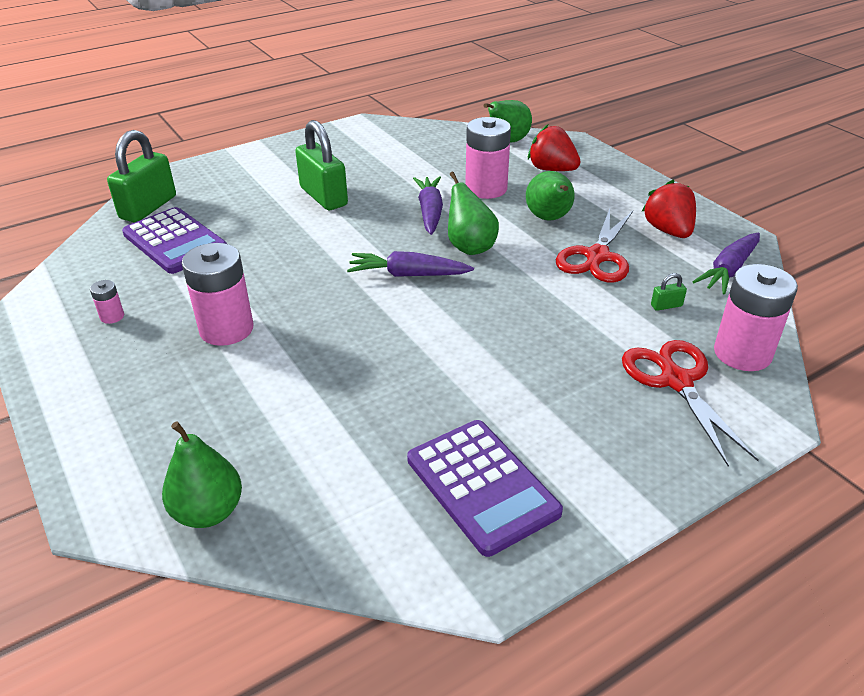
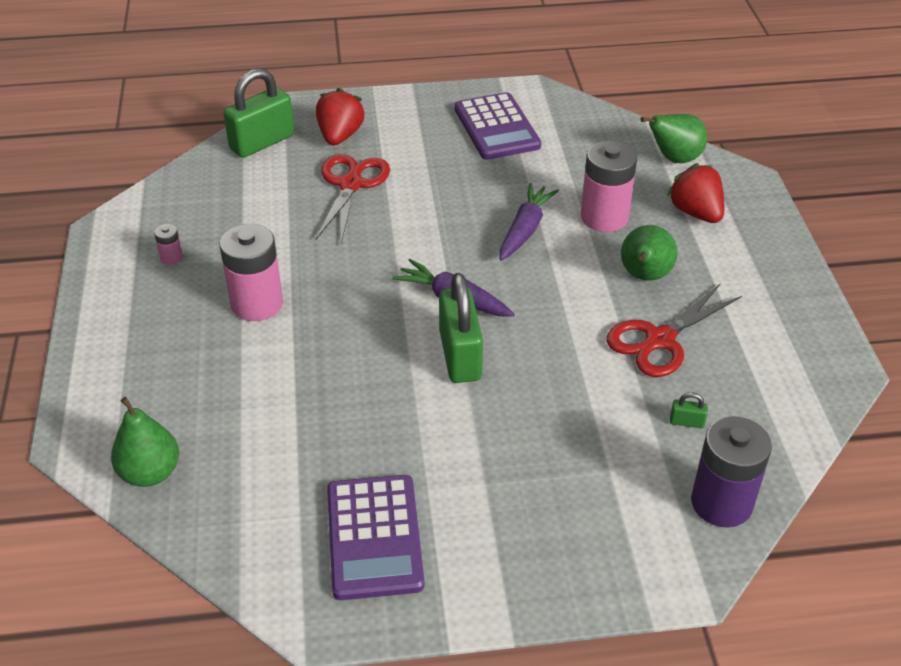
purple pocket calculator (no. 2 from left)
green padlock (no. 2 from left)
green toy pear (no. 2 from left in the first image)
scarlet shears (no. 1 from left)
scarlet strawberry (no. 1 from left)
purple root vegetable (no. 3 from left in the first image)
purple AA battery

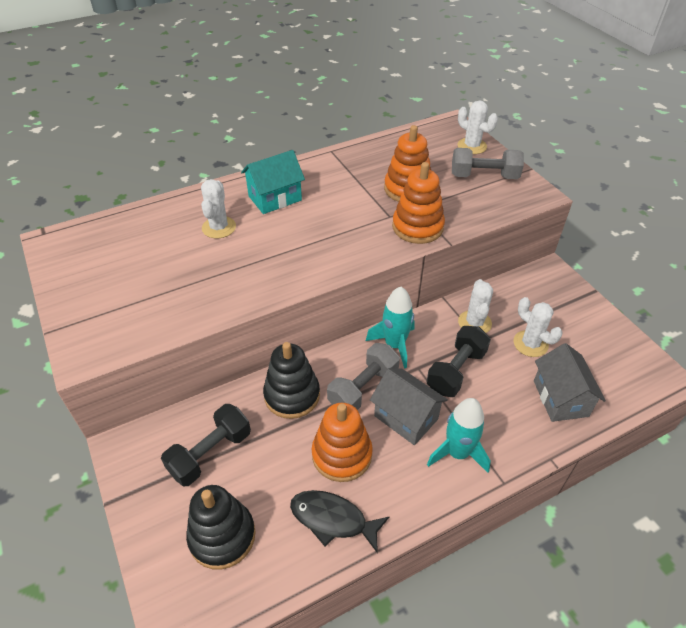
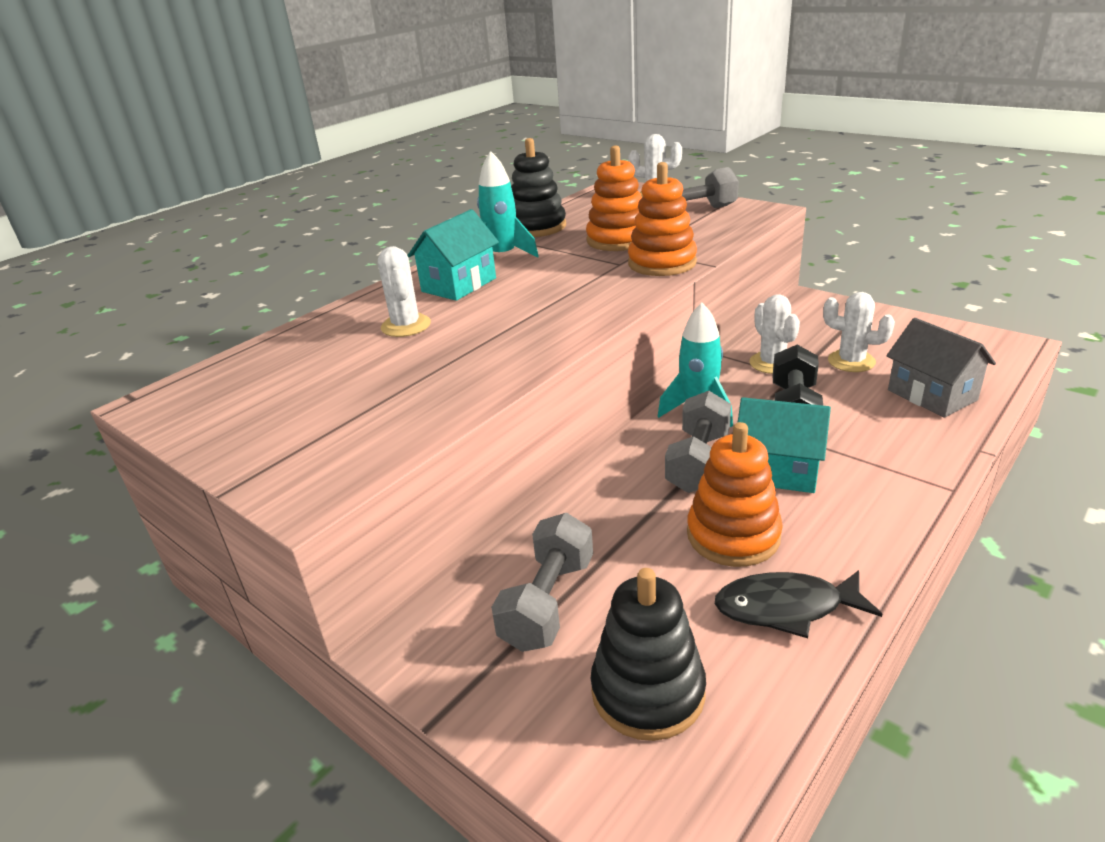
ash-grey hand weight (no. 1 from left)
black stacking toy (no. 1 from left)
turquoise toy house (no. 2 from left)
turquoise spaceship (no. 1 from left)

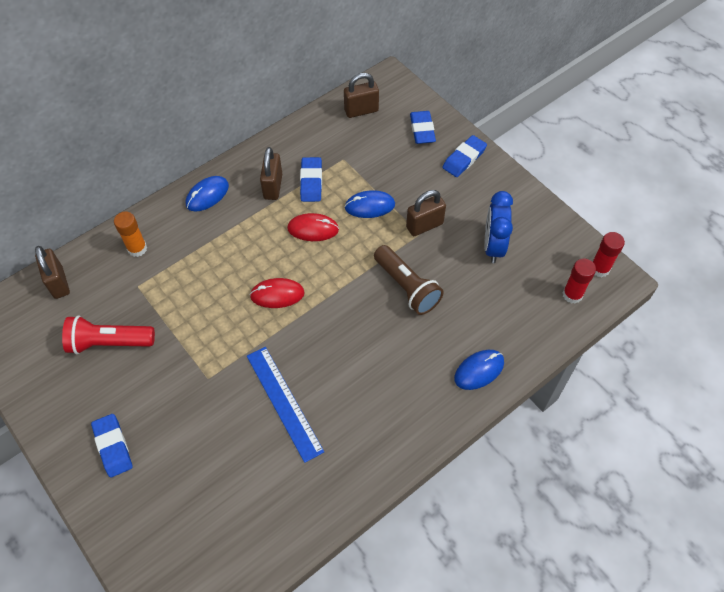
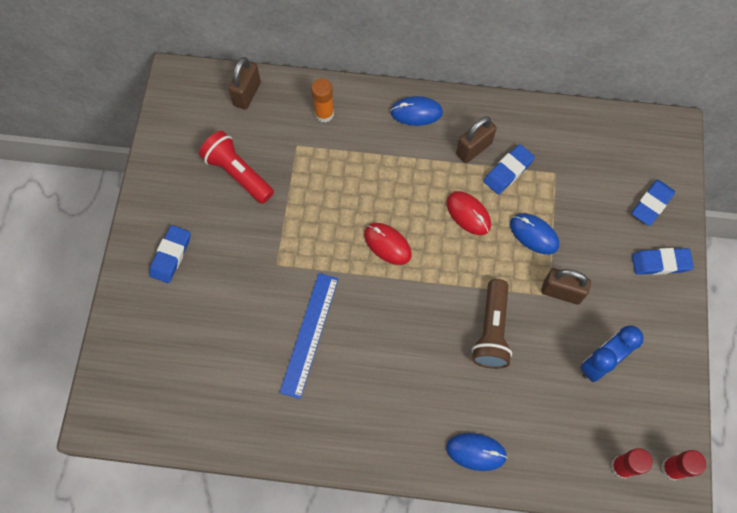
russet padlock (no. 3 from left in the first image)

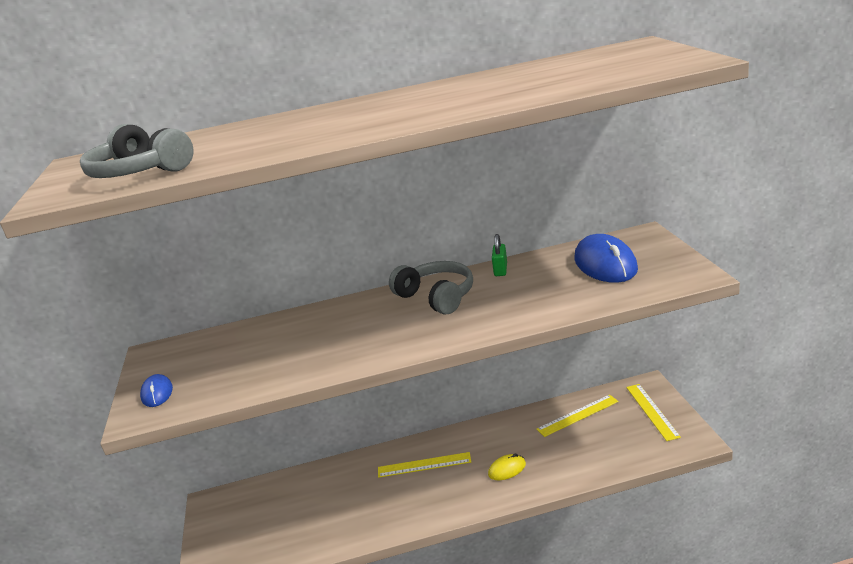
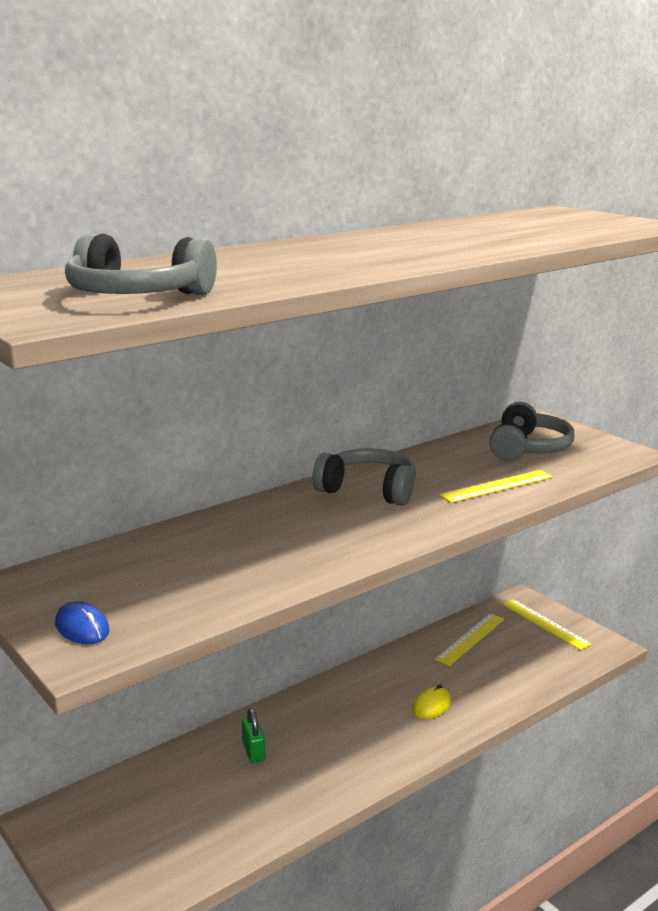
yellow ruler (no. 2 from left)
green padlock
ash-grey headset (no. 3 from left)

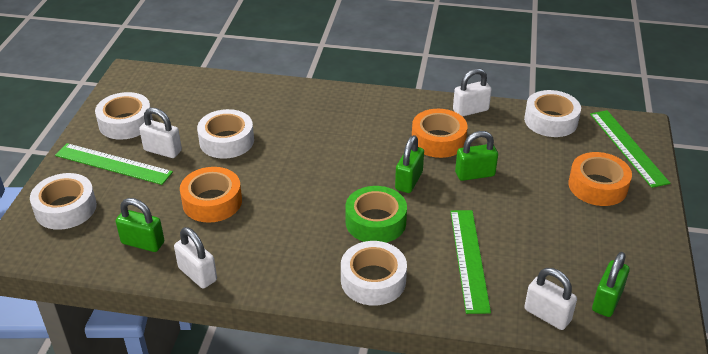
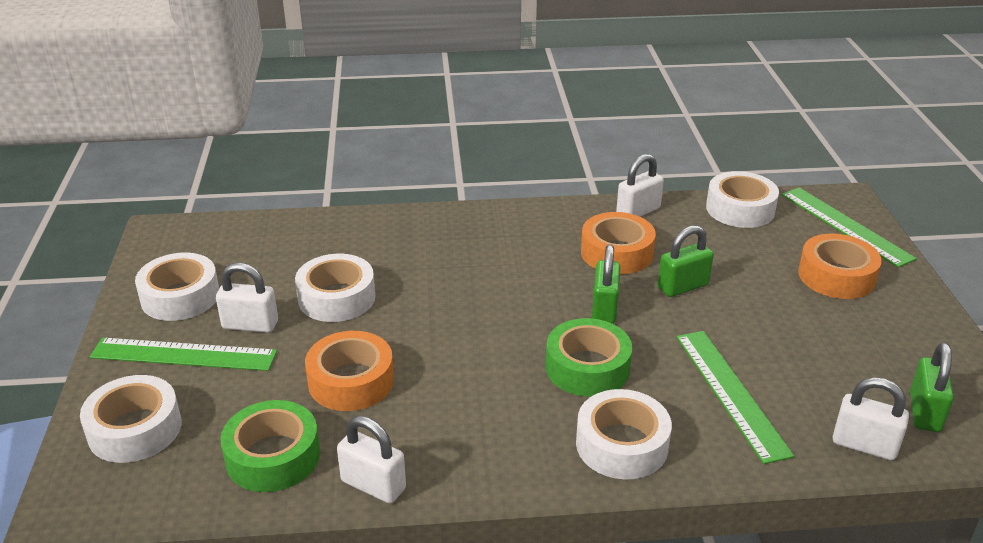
green sticky tape (no. 1 from left)

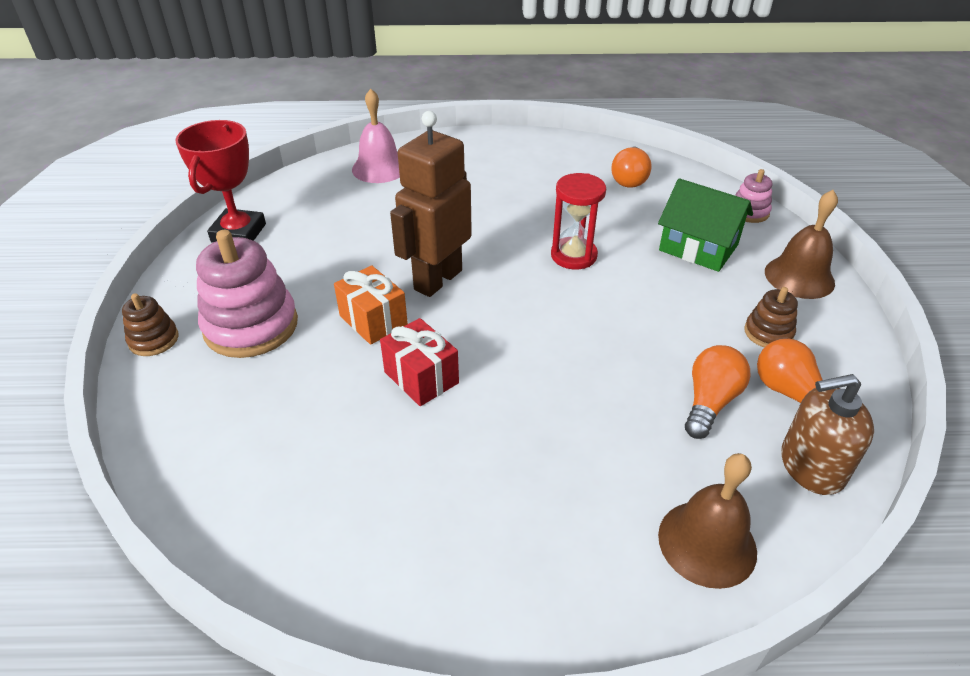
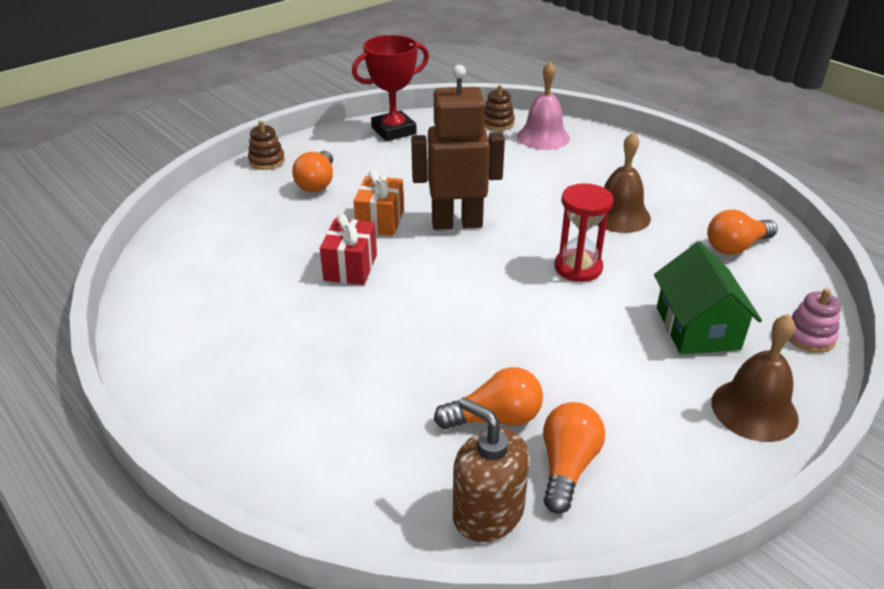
orange-coloured light bulb (no. 1 from left)
russet school bell (no. 1 from left)
russet stacking toy (no. 2 from left)

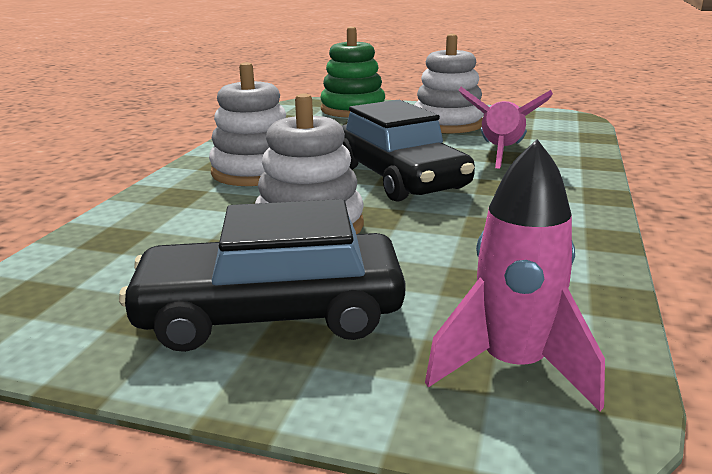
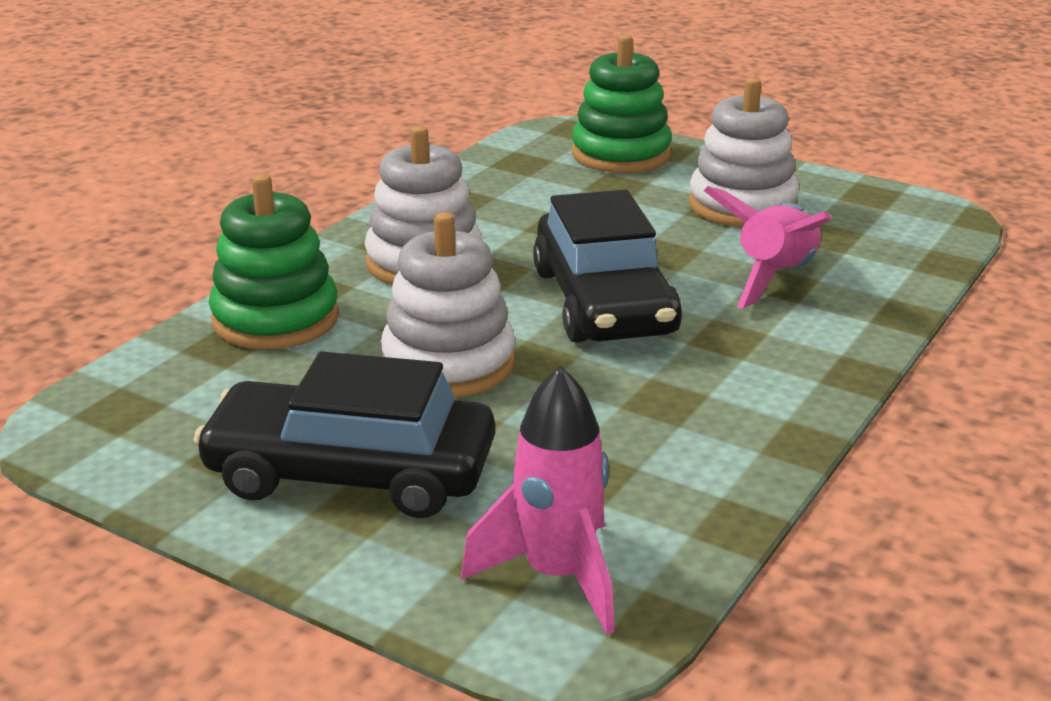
green stacking toy (no. 1 from left)

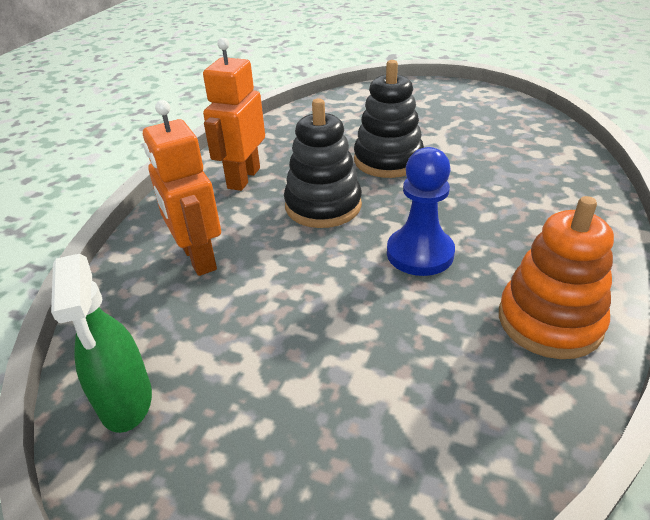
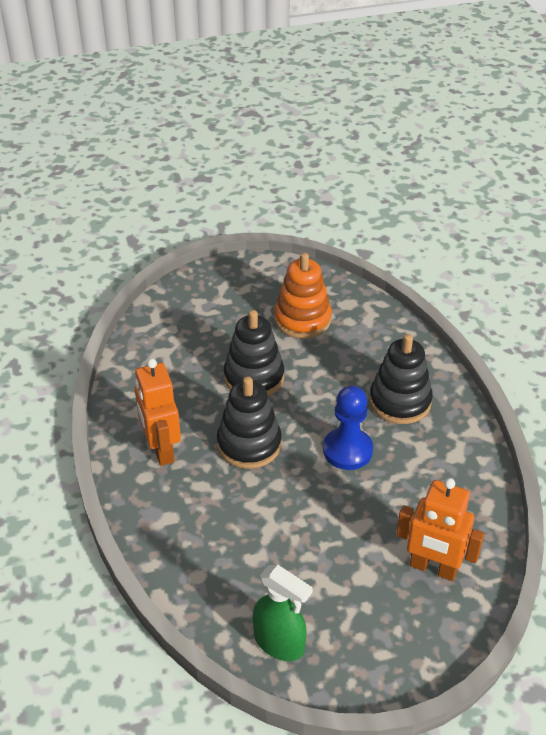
orange-coloured robot (no. 2 from left)
orange-coloured stacking toy
black stacking toy (no. 3 from left)

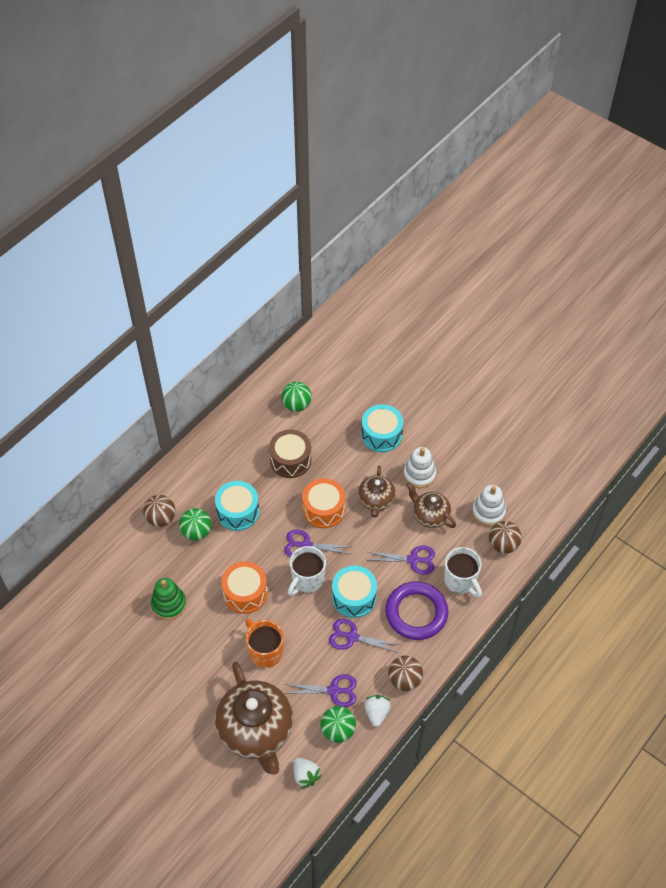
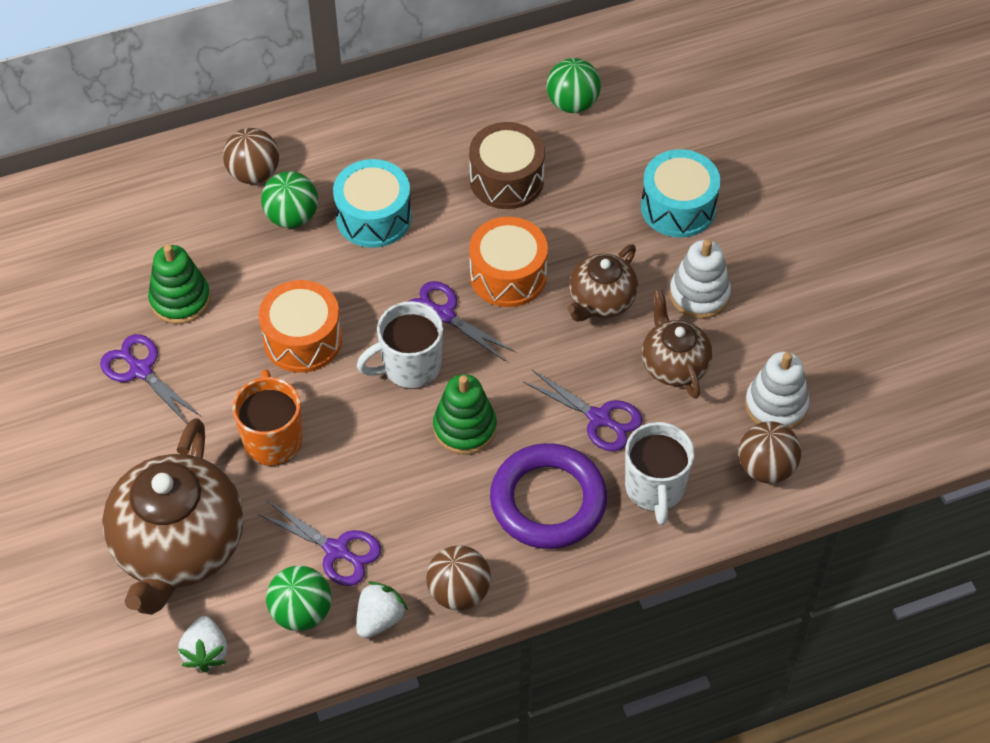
purple shears (no. 1 from left)
green stacking toy (no. 2 from left)

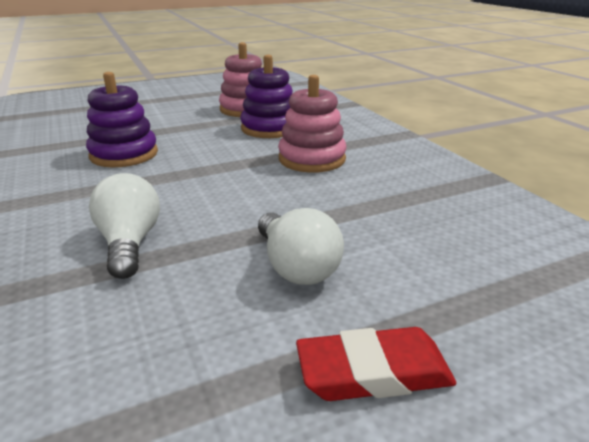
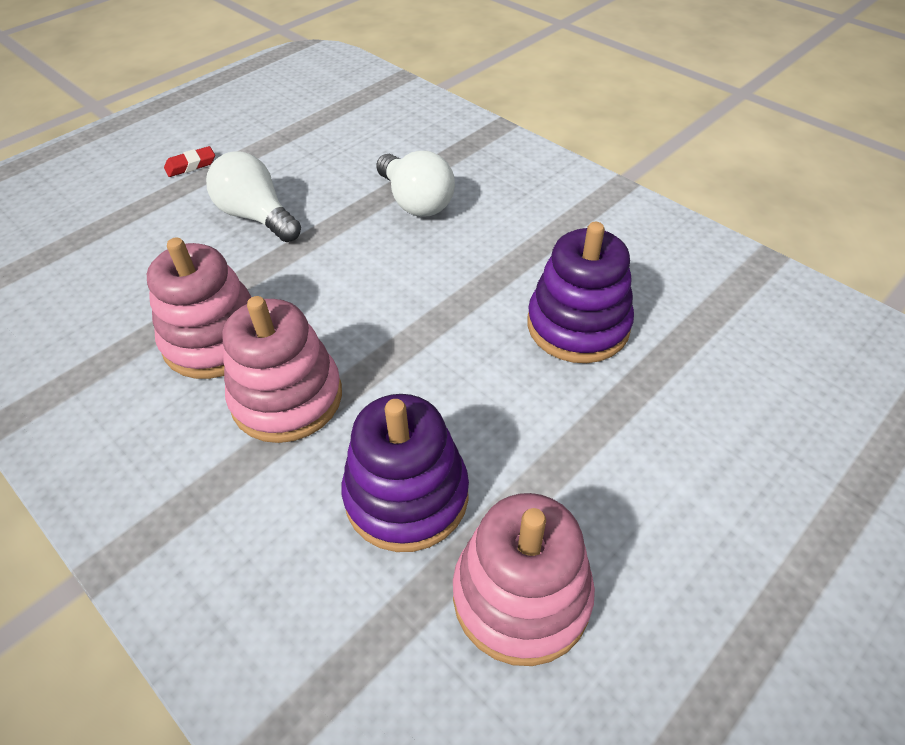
scarlet gum eraser
pink stacking toy (no. 1 from left)

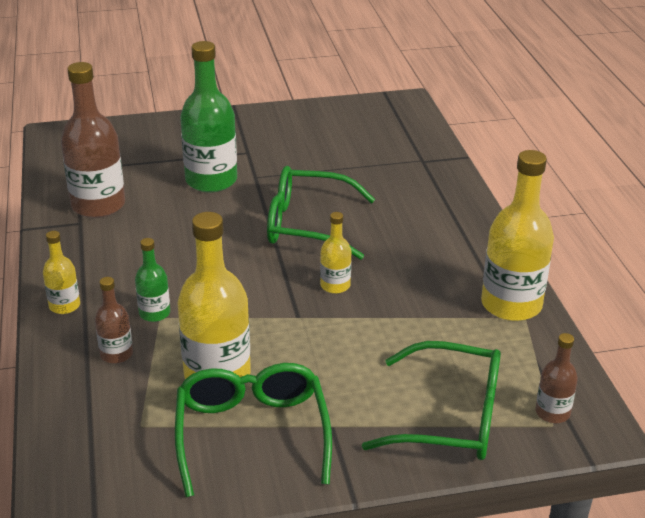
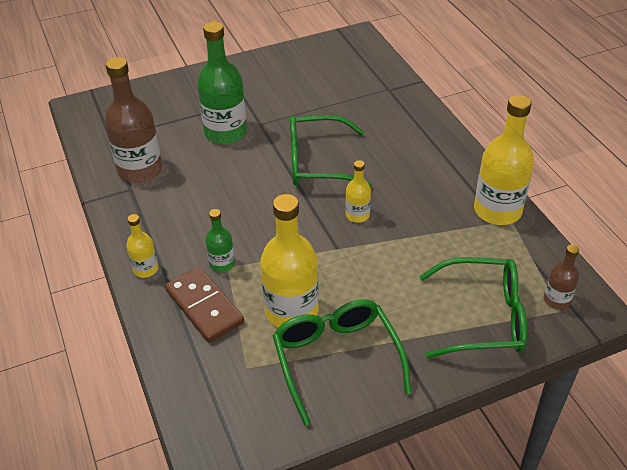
russet domino piece

